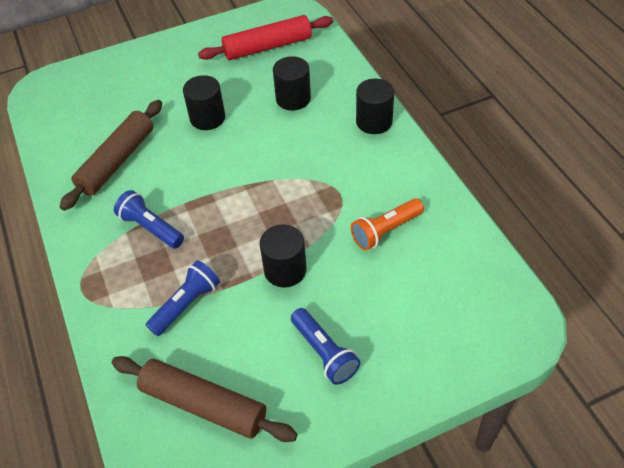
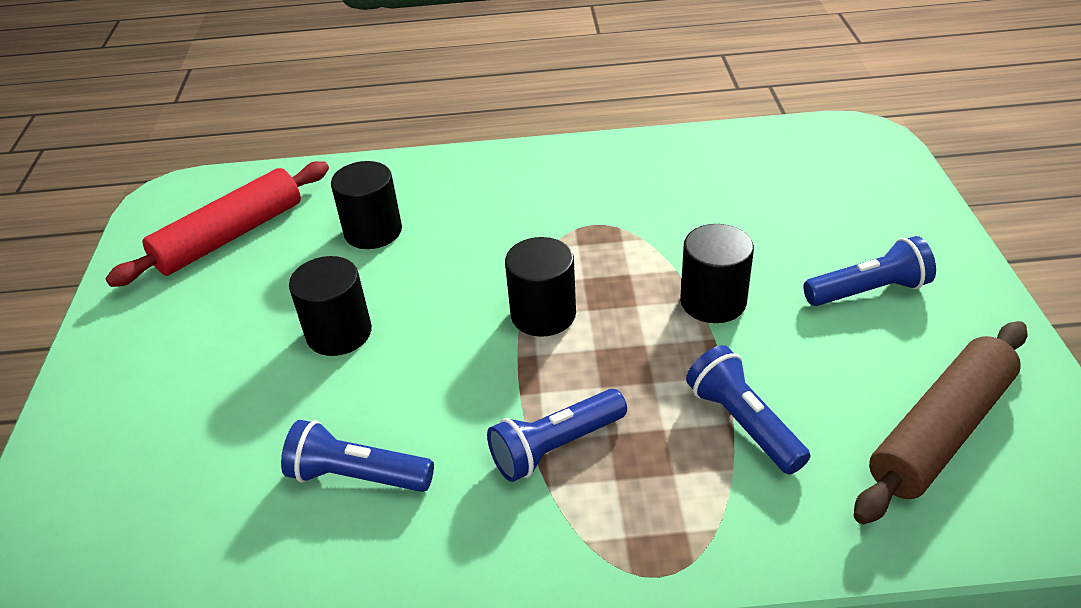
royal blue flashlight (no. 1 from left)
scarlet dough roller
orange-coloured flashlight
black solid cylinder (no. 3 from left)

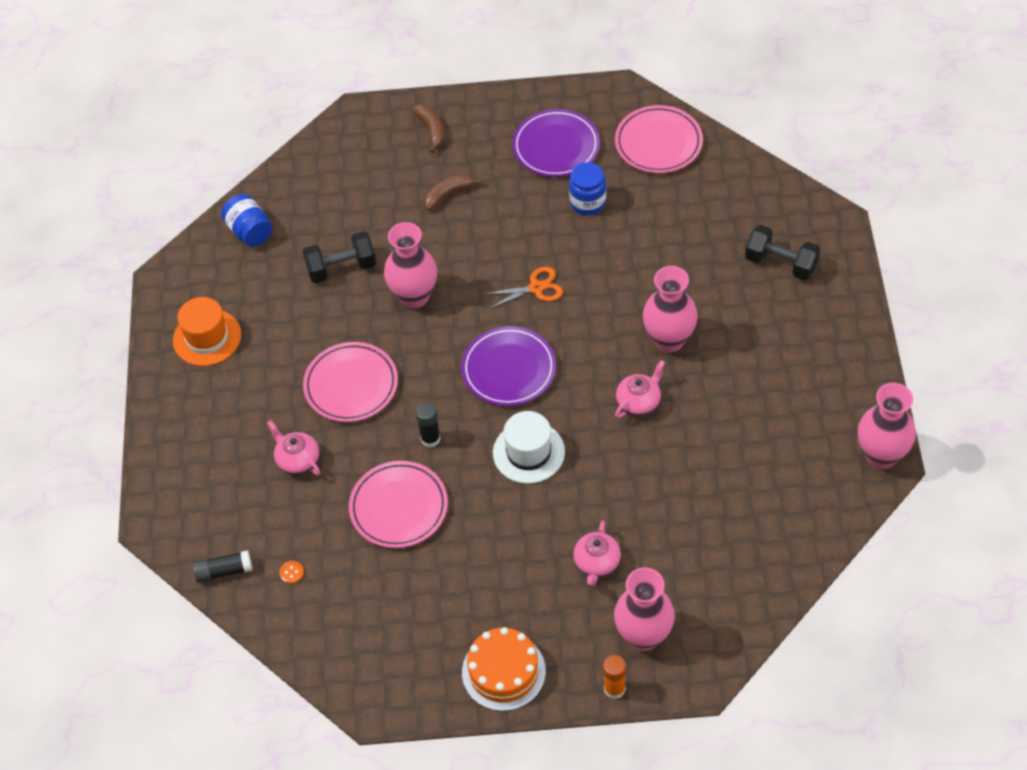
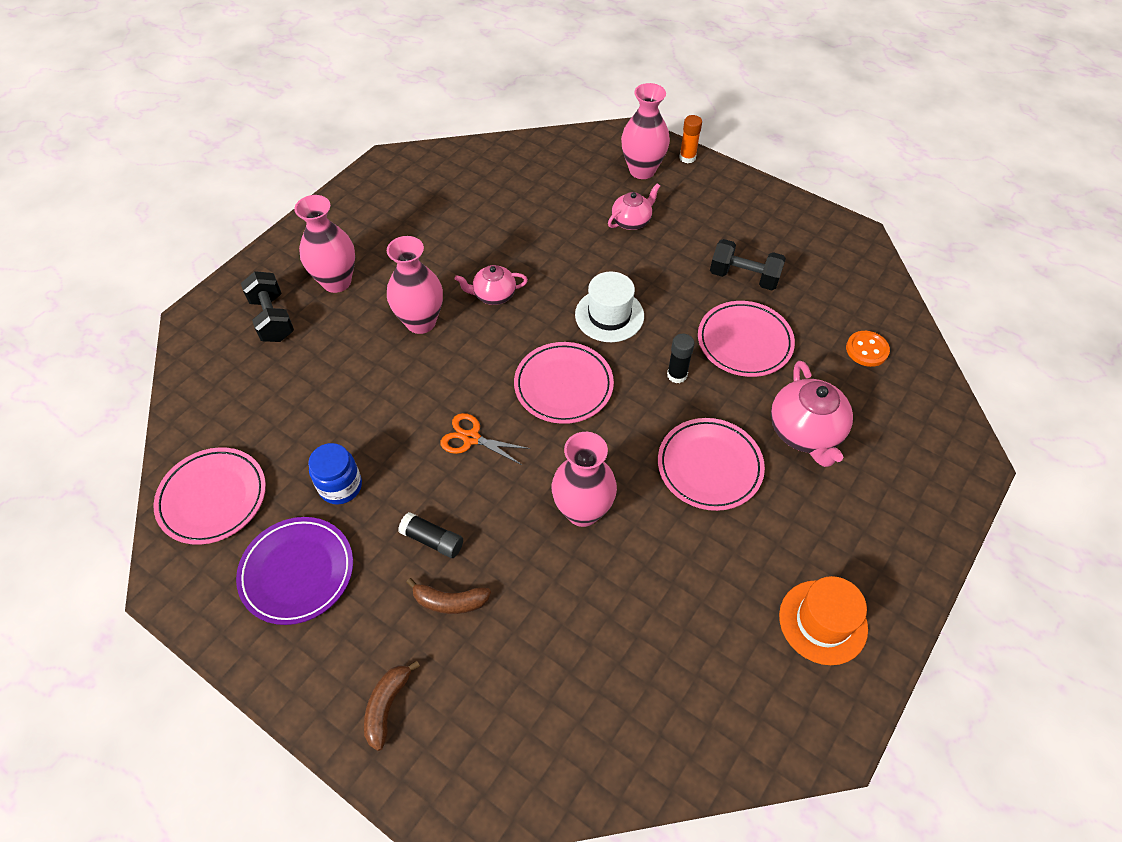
black glue (no. 1 from left)
royal blue preserve jar (no. 1 from left in the first image)
pink tea pot (no. 3 from left)
orange-coloured sewing button
black hand weight (no. 2 from left)
pink flat dish (no. 2 from left)
orange-coloured cake
pink vase (no. 1 from left)

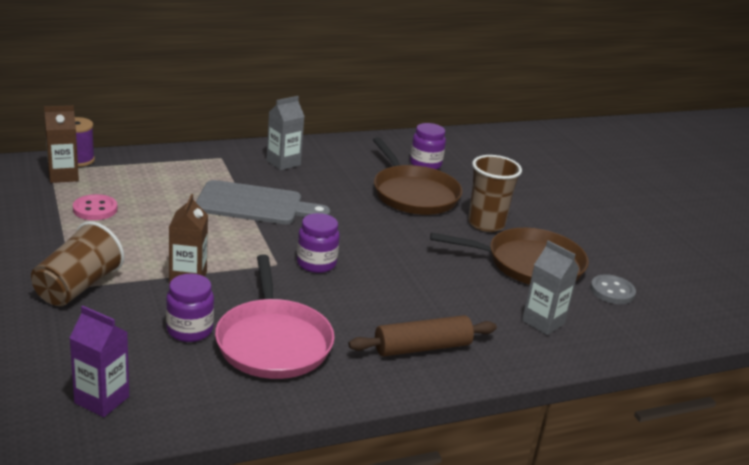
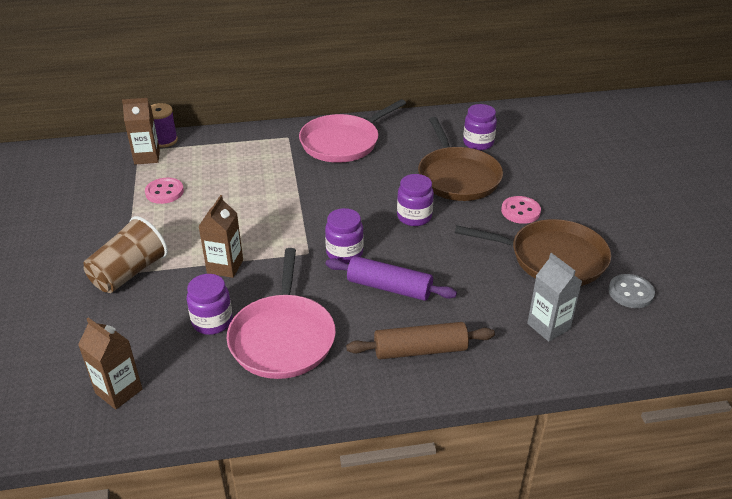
russet carton (no. 1 from left)
ash-grey bread board
pink frying pan (no. 2 from left)
pink sewing button (no. 2 from left)
purple dough roller
purple preserve jar (no. 3 from left)

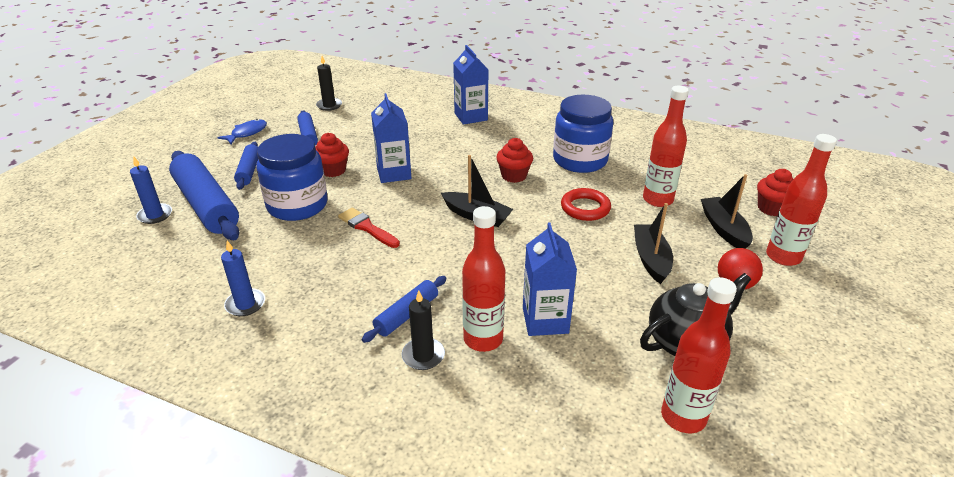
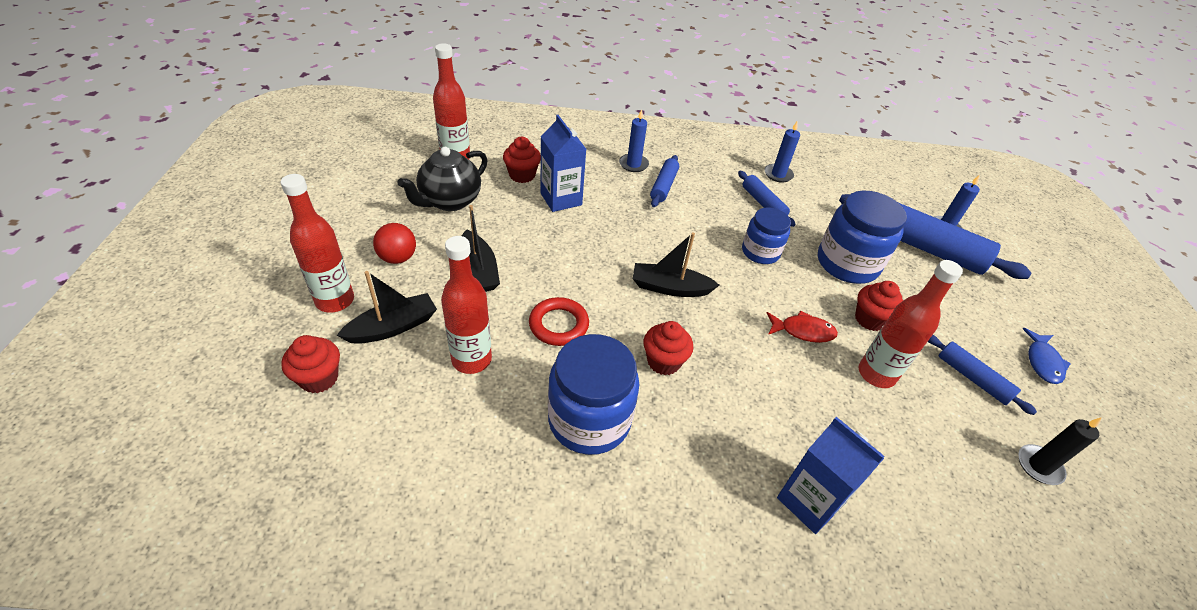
royal blue dough roller (no. 2 from left)
royal blue preserve jar (no. 2 from left)
scarlet toy fish
royal blue wax candle (no. 1 from left)
scarlet flask (no. 4 from left)
black toy boat (no. 1 from left)
scarlet fairy cake (no. 2 from left)

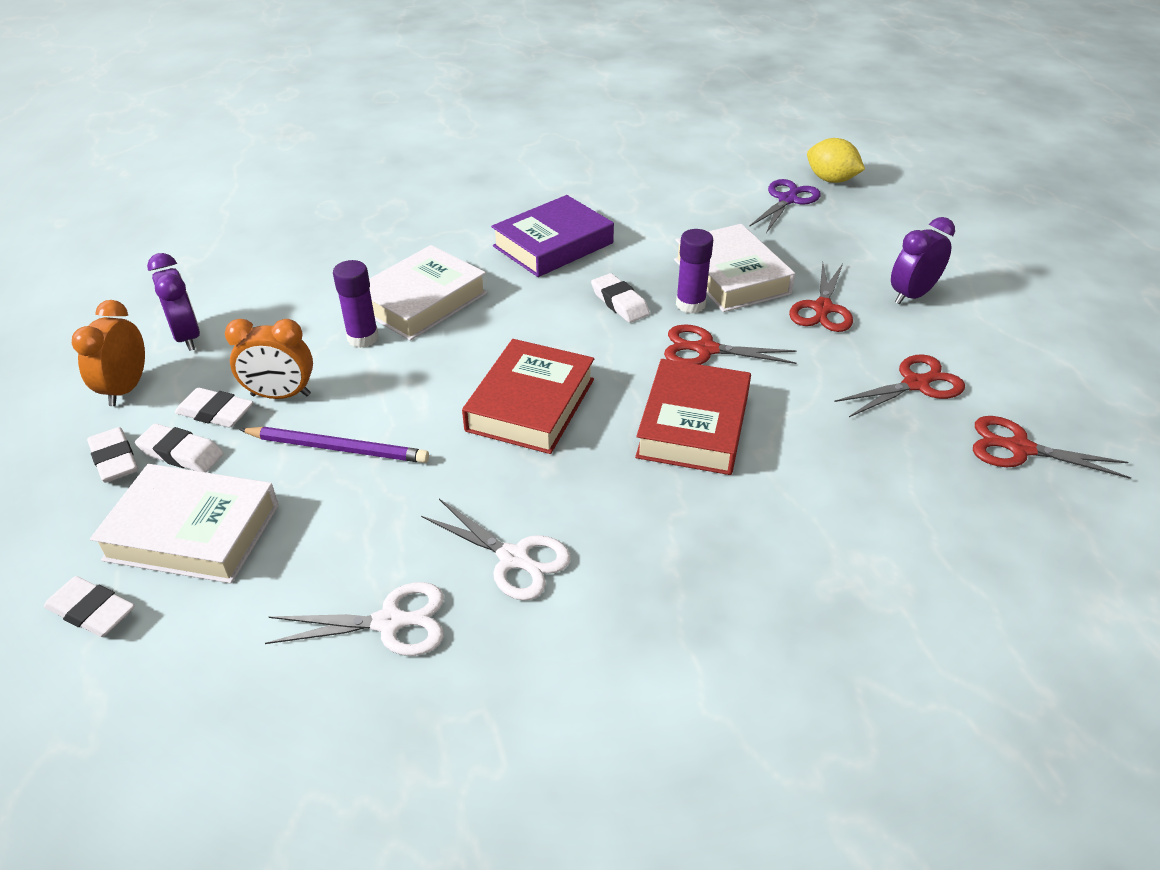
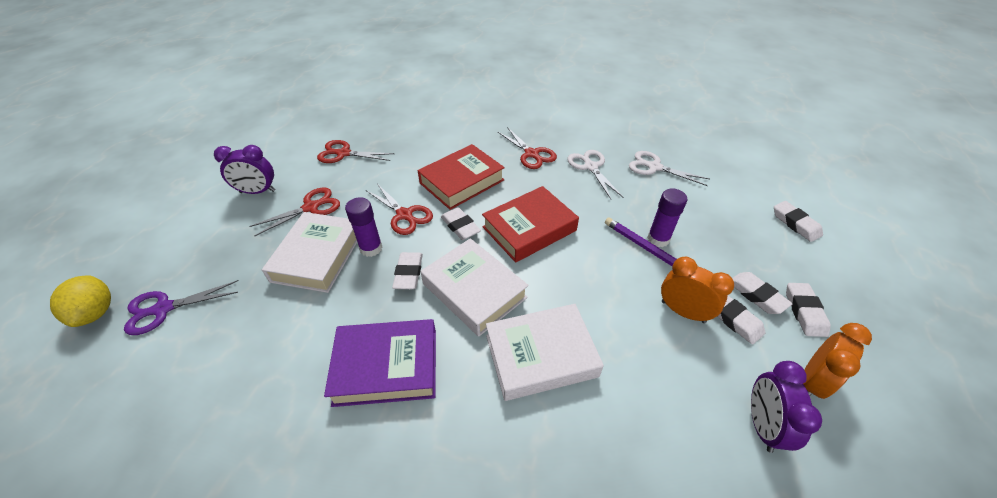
pure white book (no. 2 from left)
purple glue (no. 2 from left)
scarlet shears (no. 4 from left)
pure white gum eraser (no. 2 from left)

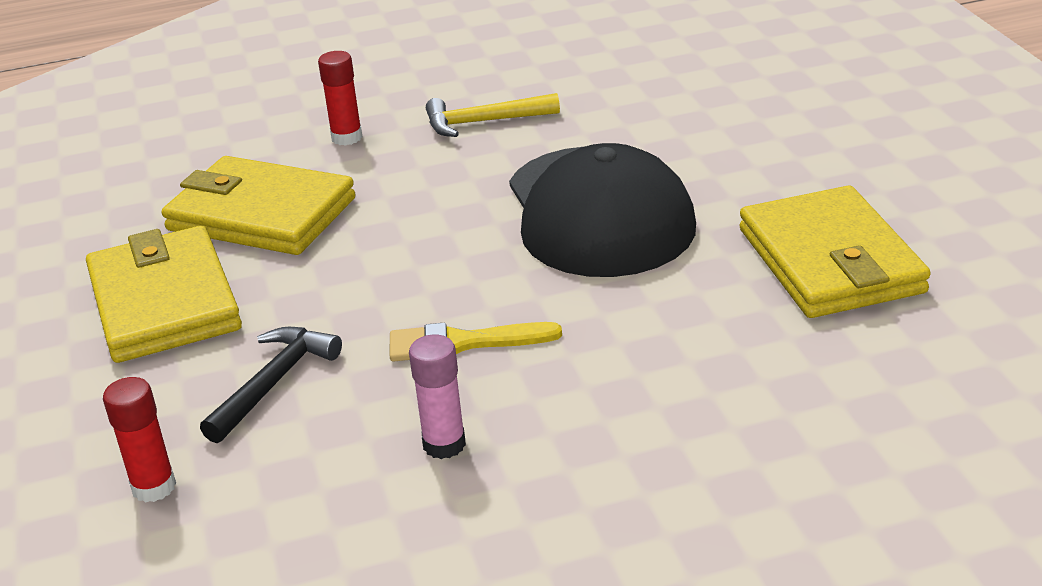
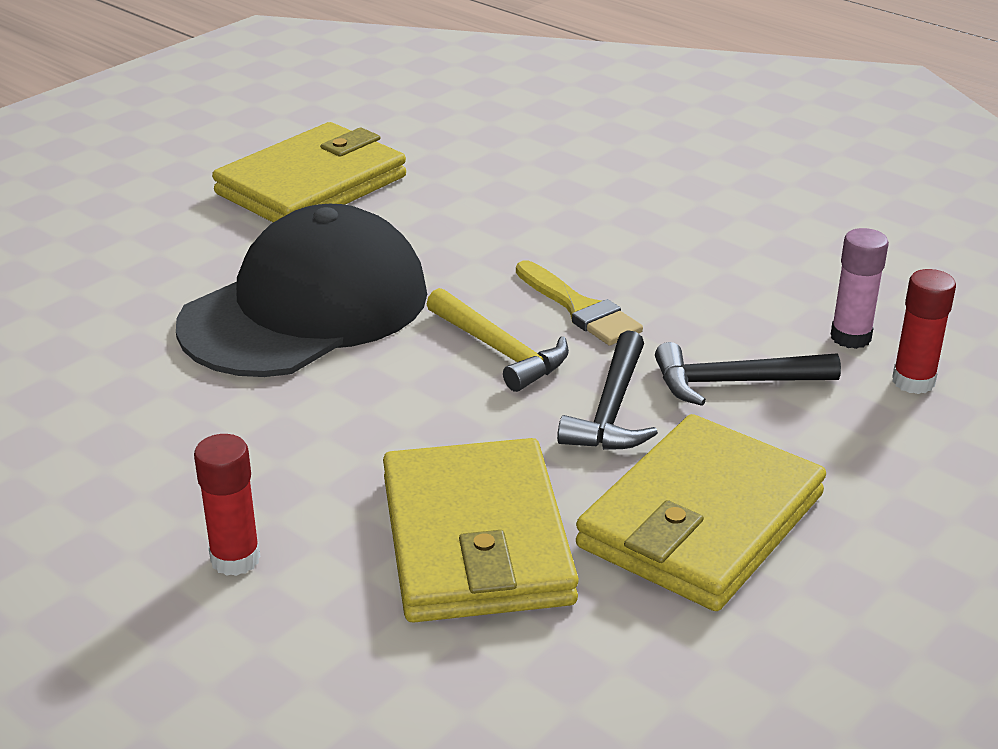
pink glue
yellow claw hammer
black claw hammer (no. 1 from left)

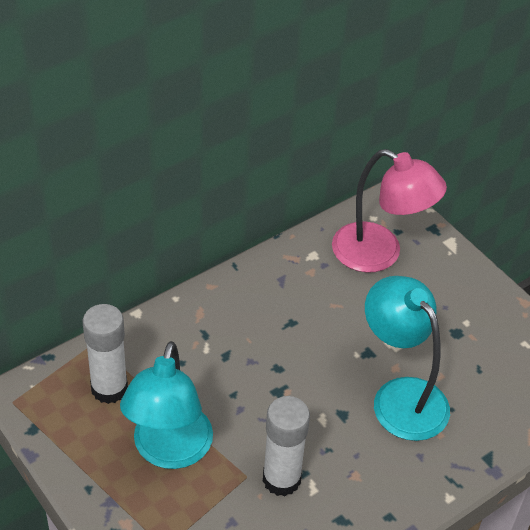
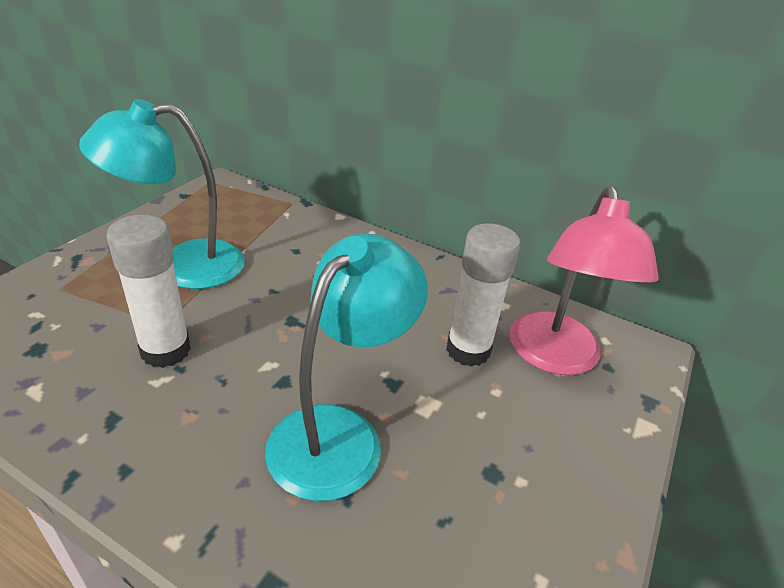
pure white glue (no. 2 from left)

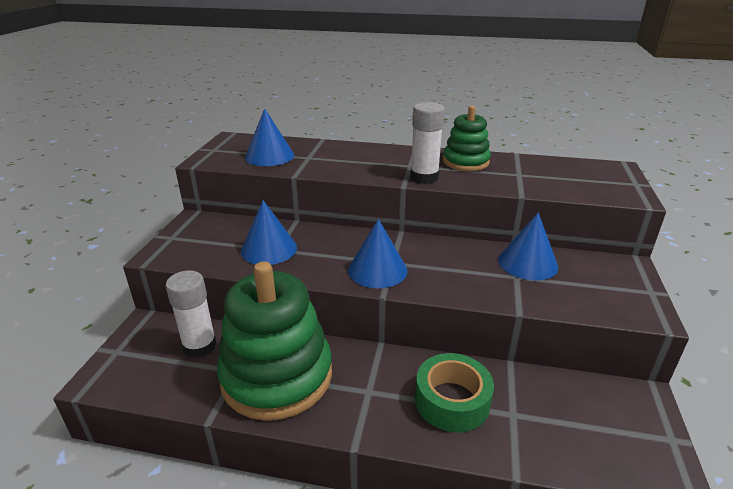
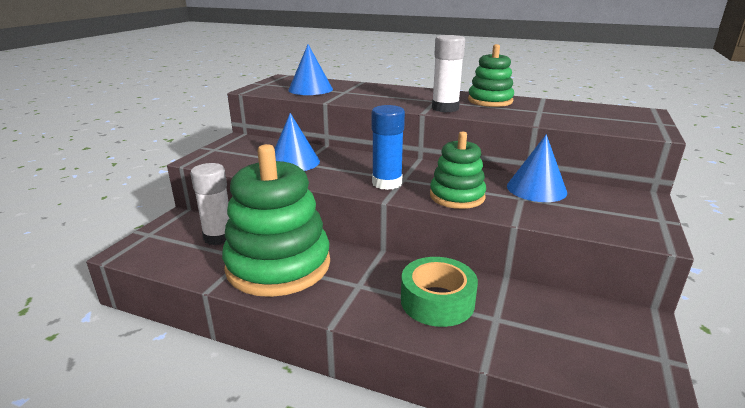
royal blue glue
green stacking toy (no. 2 from left)

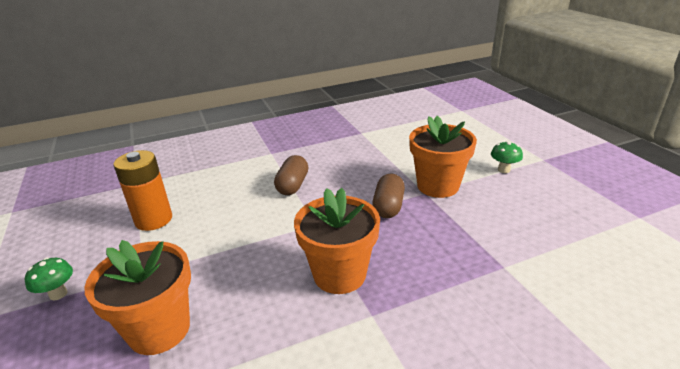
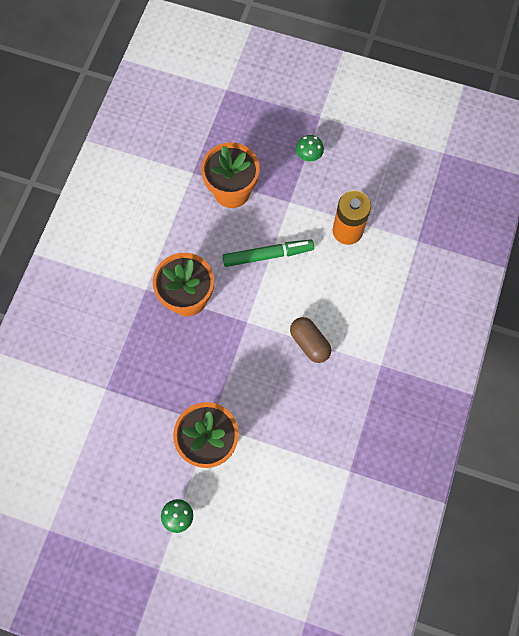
russet pill (no. 2 from left in the first image)
green marker

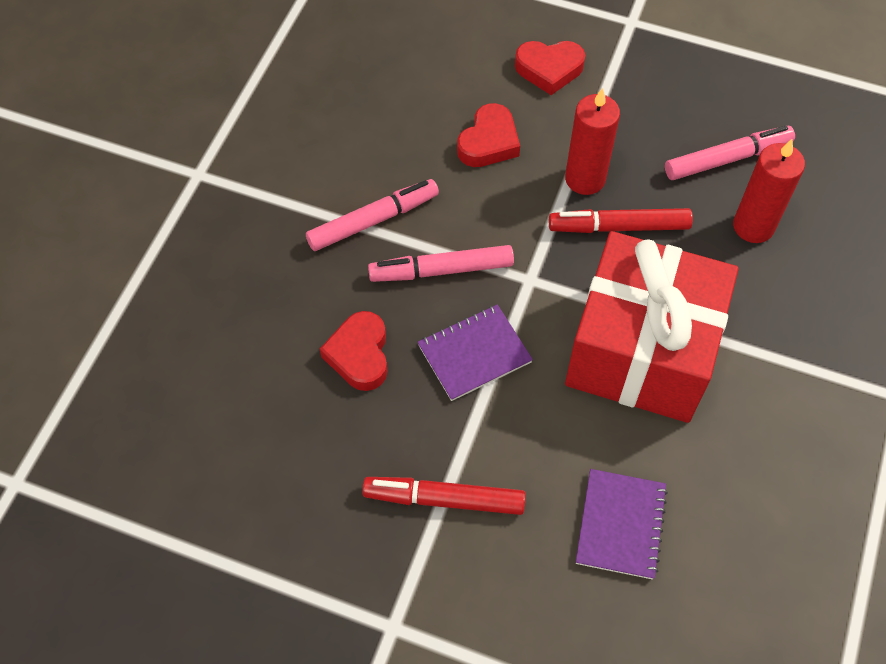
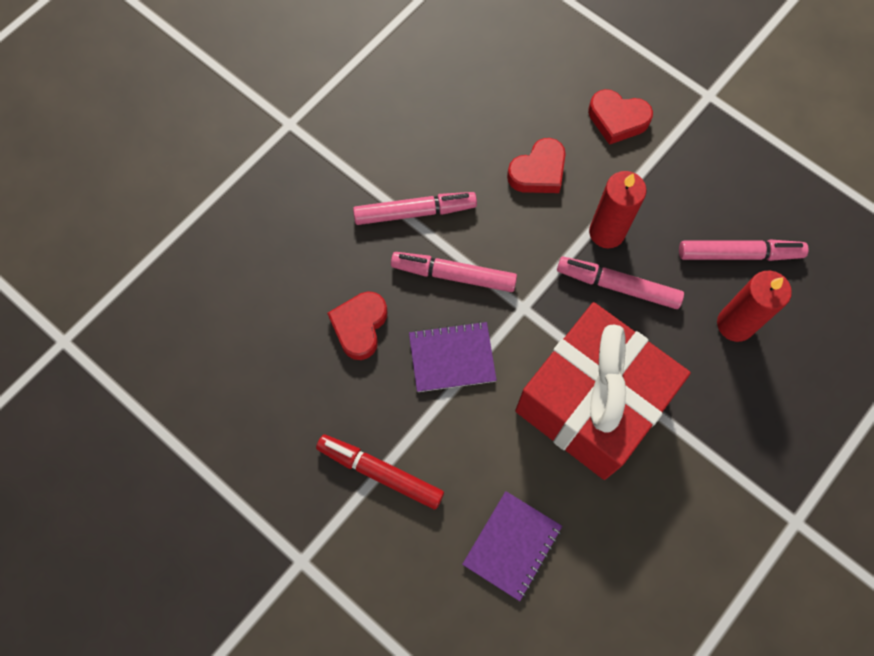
pink marker (no. 3 from left)

